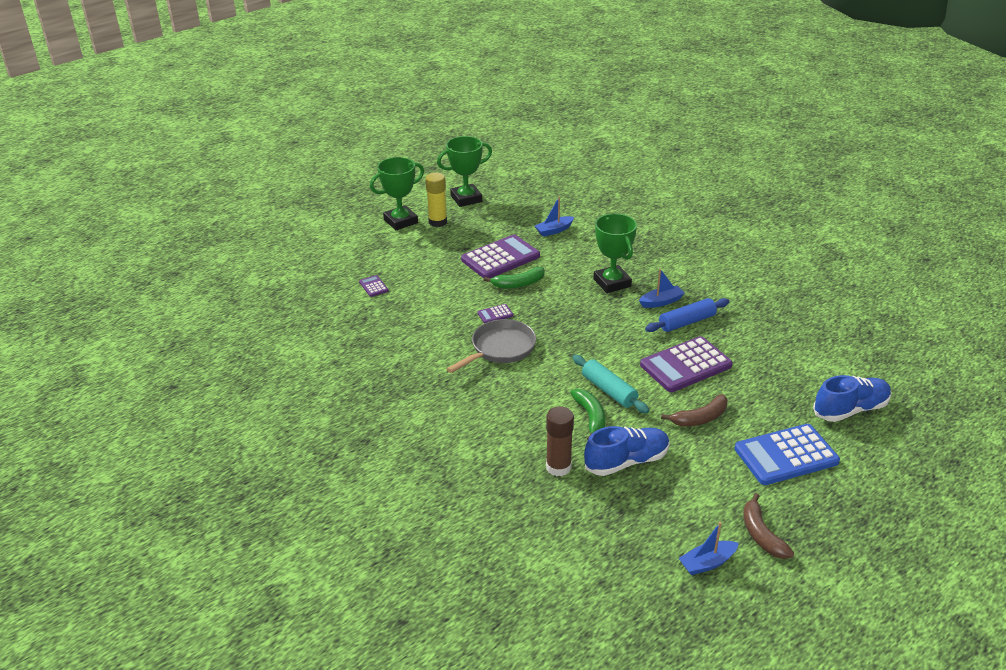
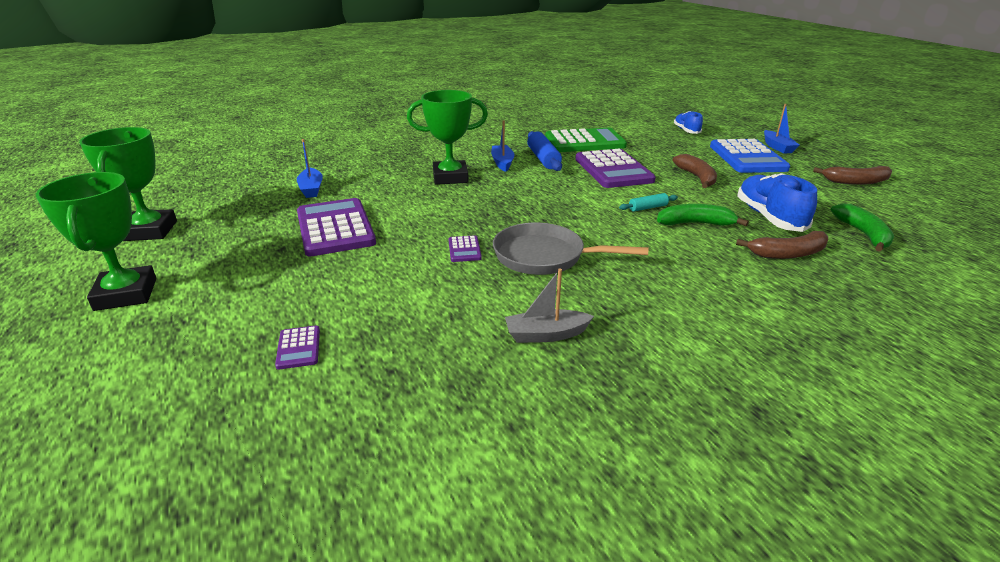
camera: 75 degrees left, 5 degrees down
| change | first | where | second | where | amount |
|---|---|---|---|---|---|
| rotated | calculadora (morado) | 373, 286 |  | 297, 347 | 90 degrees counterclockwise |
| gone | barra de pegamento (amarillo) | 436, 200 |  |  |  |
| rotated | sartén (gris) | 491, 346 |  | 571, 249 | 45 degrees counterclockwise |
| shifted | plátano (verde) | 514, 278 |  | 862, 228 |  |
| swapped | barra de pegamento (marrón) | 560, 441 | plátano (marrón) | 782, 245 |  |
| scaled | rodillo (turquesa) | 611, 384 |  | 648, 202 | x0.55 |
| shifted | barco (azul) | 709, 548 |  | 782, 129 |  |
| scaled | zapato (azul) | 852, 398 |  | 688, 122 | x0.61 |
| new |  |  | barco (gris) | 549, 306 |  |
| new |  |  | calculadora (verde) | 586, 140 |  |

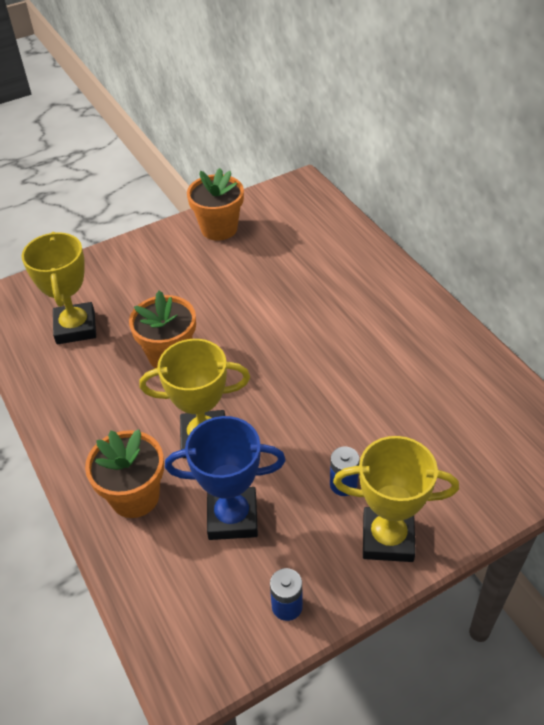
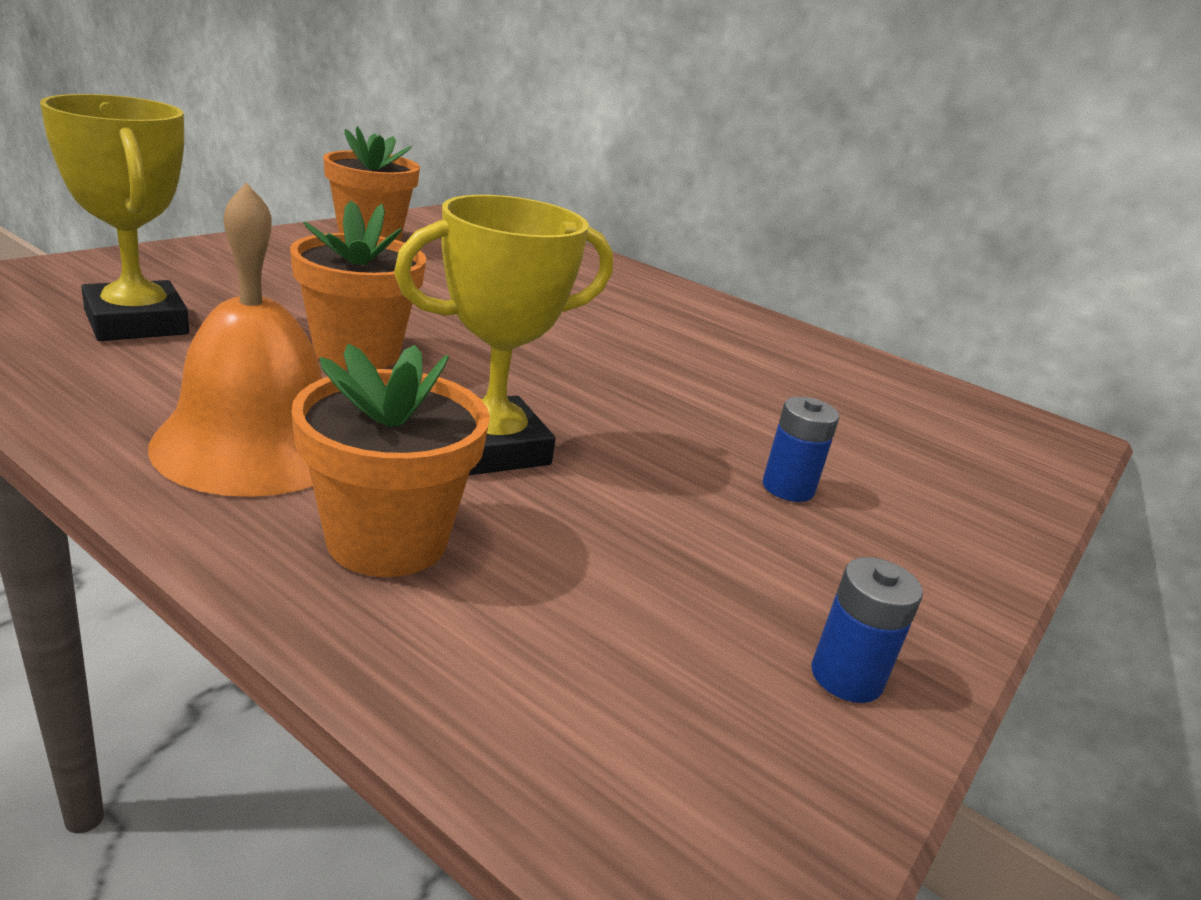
camera: 30 degrees left, 20 degrees down
| change | first | where | second | where | amount |
|---|---|---|---|---|---|
| gone | trofeo (azul) | 225, 478 |  |  |  |
| gone | trofeo (amarillo) | 396, 499 |  |  |  |
| new |  |  | campana (naranja) | 235, 339 |  |

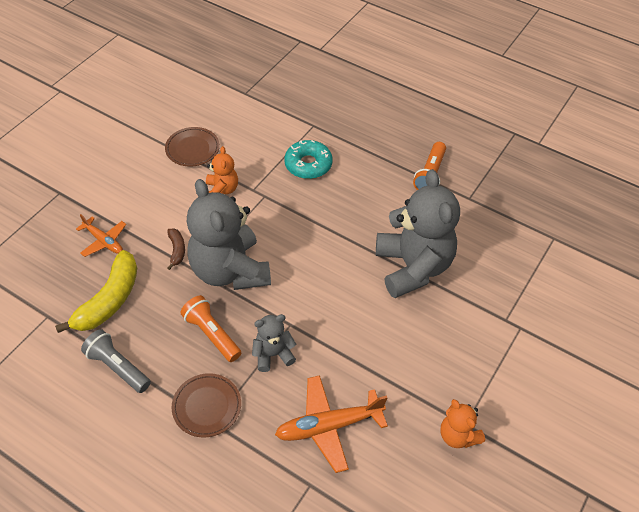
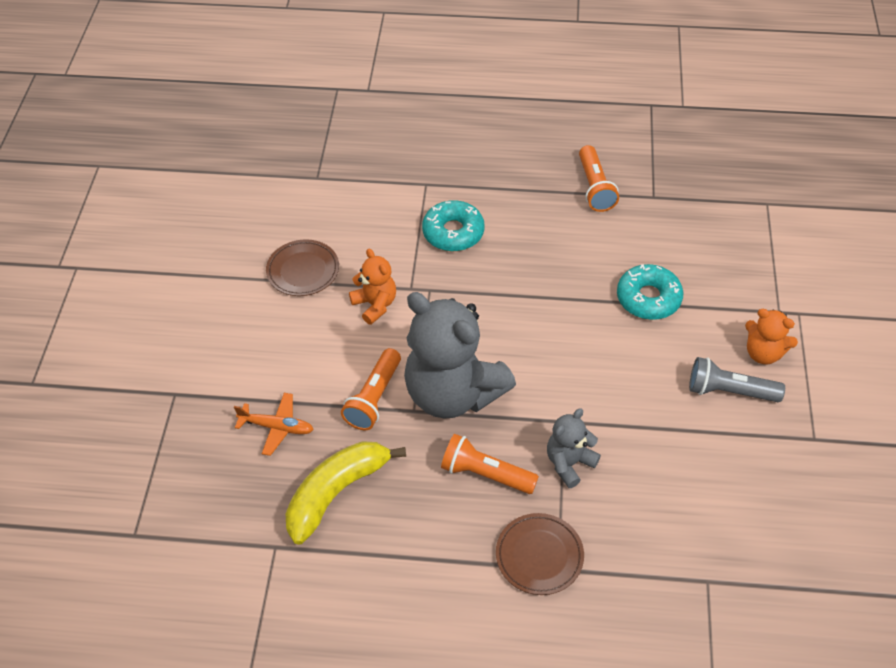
camera: 25 degrees left, 0 degrees up
| change | first | where | second | where | amount |
|---|---|---|---|---|---|
| rotated | plátano (amarillo) | 96, 291 |  | 346, 493 | 135 degrees counterclockwise |
| shifted | lámpara de mano (gris) | 116, 361 |  | 737, 379 |  |
| swapped | plátano (marrón) | 176, 249 | lámpara de mano (naranja) | 371, 389 |  |
| gone | avión (naranja) | 331, 424 |  |  |  |
| swapped | osito (gris) | 418, 233 | rosquilla (turquesa) | 650, 292 |  |
| shifted | osito (naranja) | 462, 423 |  | 771, 336 |  |

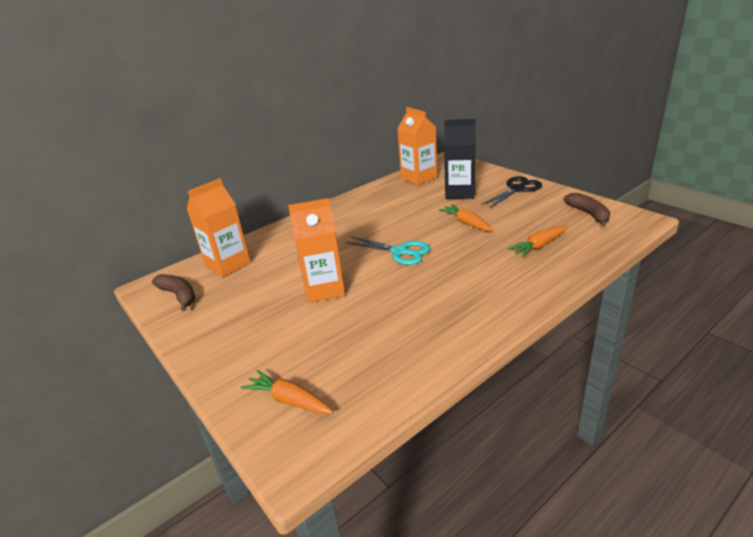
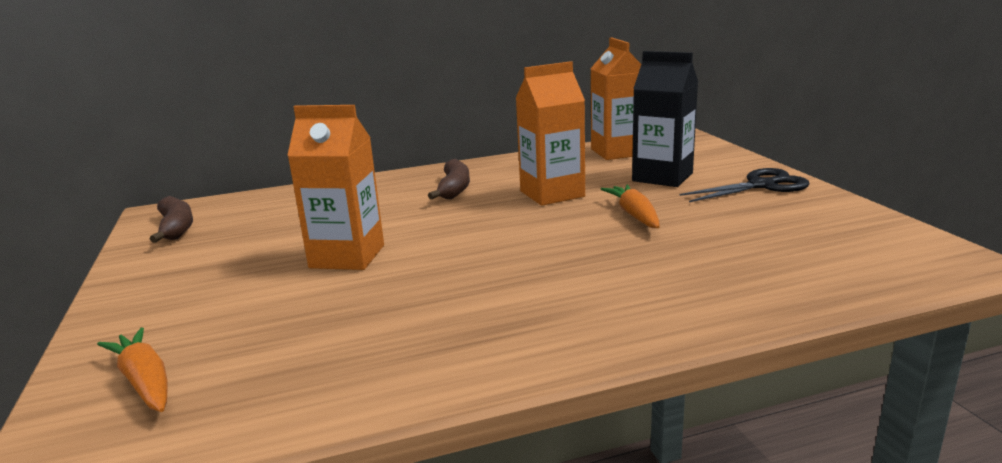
camera: 20 degrees right, 10 degrees down
| change | first | where | second | where | amount |
|---|---|---|---|---|---|
| shifted | cartón de leche (naranja) | 218, 227 |  | 550, 133 |  |
| gone | tijeras (turquesa) | 388, 250 |  |  |  |
| gone | zanahoria (naranja) | 537, 241 |  |  |  |
| shifted | plátano (marrón) | 587, 209 |  | 449, 179 |  |

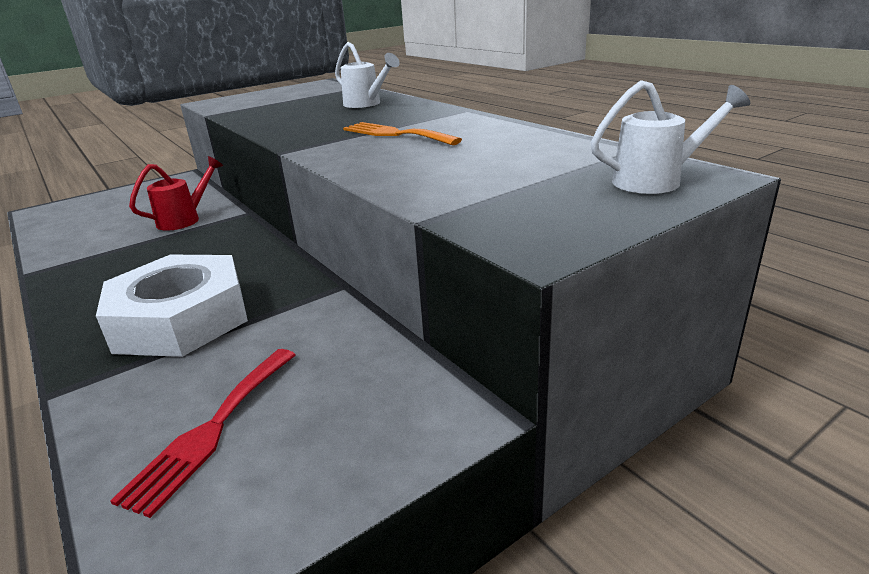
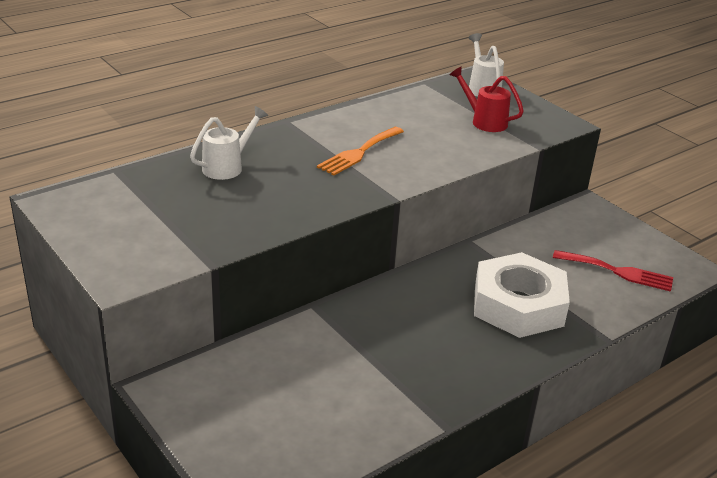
camera: 95 degrees left, 5 degrees up
| change | first | where | second | where | amount |
|---|---|---|---|---|---|
| shifted | regadera (rojo) | 176, 193 |  | 486, 99 |  |

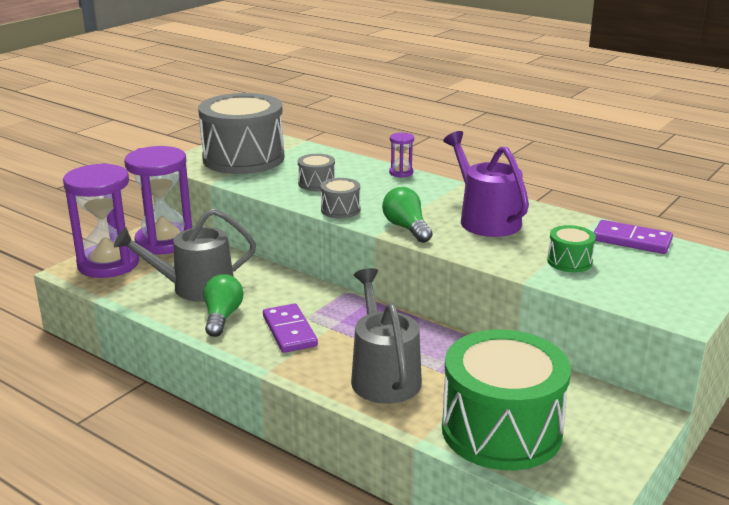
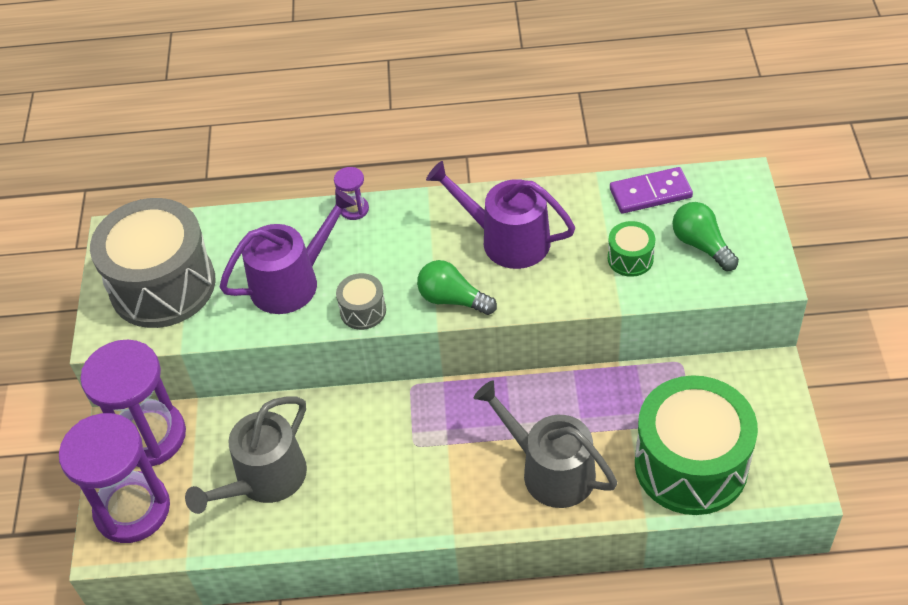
camera: 35 degrees left, 25 degrees up
| change | first | where | second | where | amount |
|---|---|---|---|---|---|
| shifted | bombilla (verde) | 223, 305 |  | 705, 236 |  |
| gone | ficha de dominó (morado) | 290, 328 |  |  |  |
| swapped | tambor (gris) | 316, 172 | regadera (morado) | 288, 251 |  |

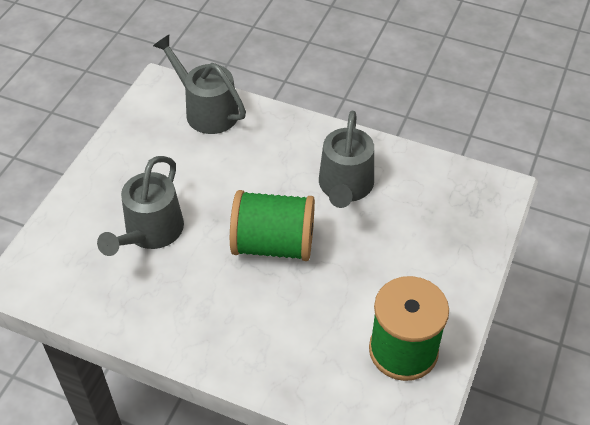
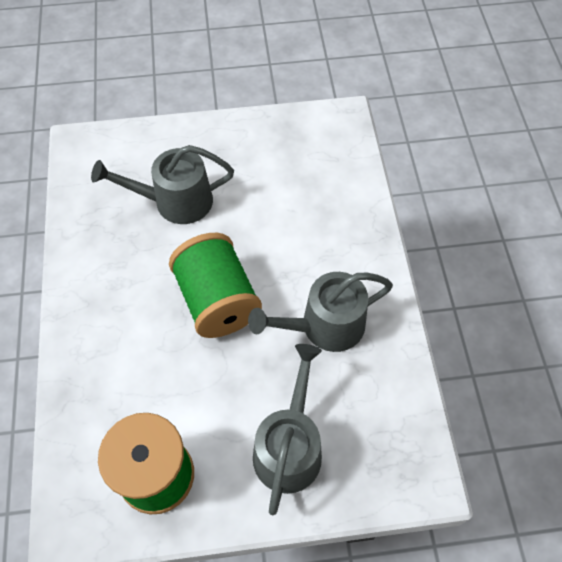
camera: 60 degrees right, 10 degrees up
| change | first | where | second | where | amount |
|---|---|---|---|---|---|
| shifted | regadera (gris) | 199, 84 |  | 287, 429 |  |

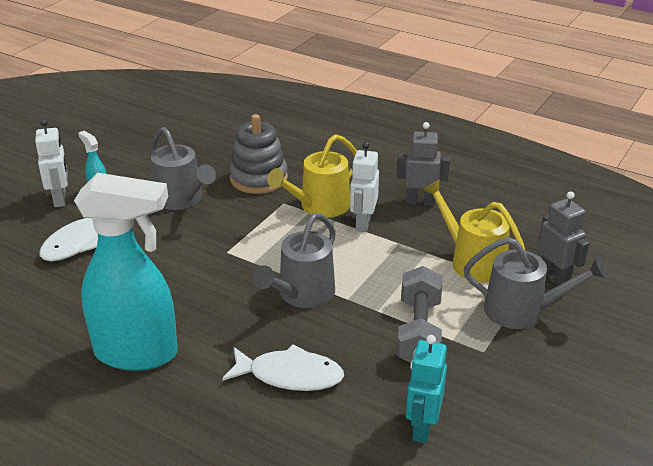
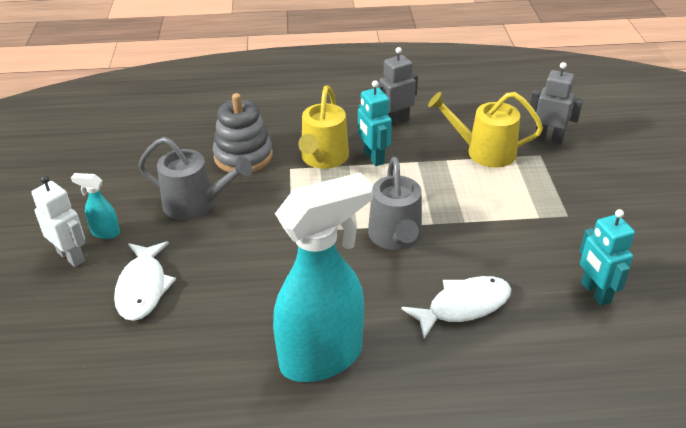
camera: 35 degrees left, 5 degrees up
| change | first | where | second | where | amount |
|---|---|---|---|---|---|
| repainted | robot (blanco) | 364, 187 | robot (turquesa) | 375, 123 |  |
| gone | mancuerna (gris) | 420, 314 |  |  |  |
| gone | regadera (gris) | 536, 283 |  |  |  |

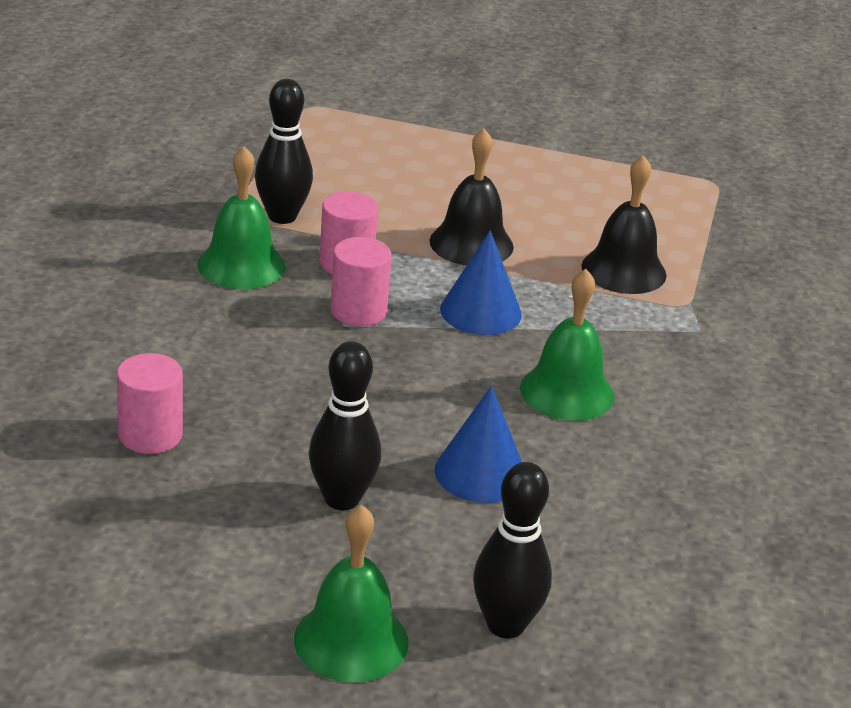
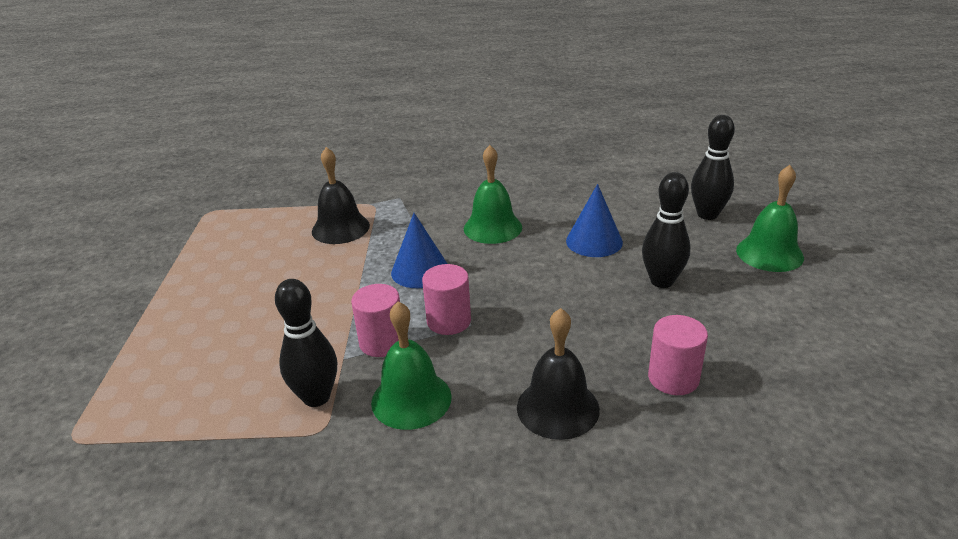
camera: 100 degrees left, 0 degrees up
| change | first | where | second | where | amount |
|---|---|---|---|---|---|
| shifted | campana (negro) | 472, 197 |  | 558, 374 |  |

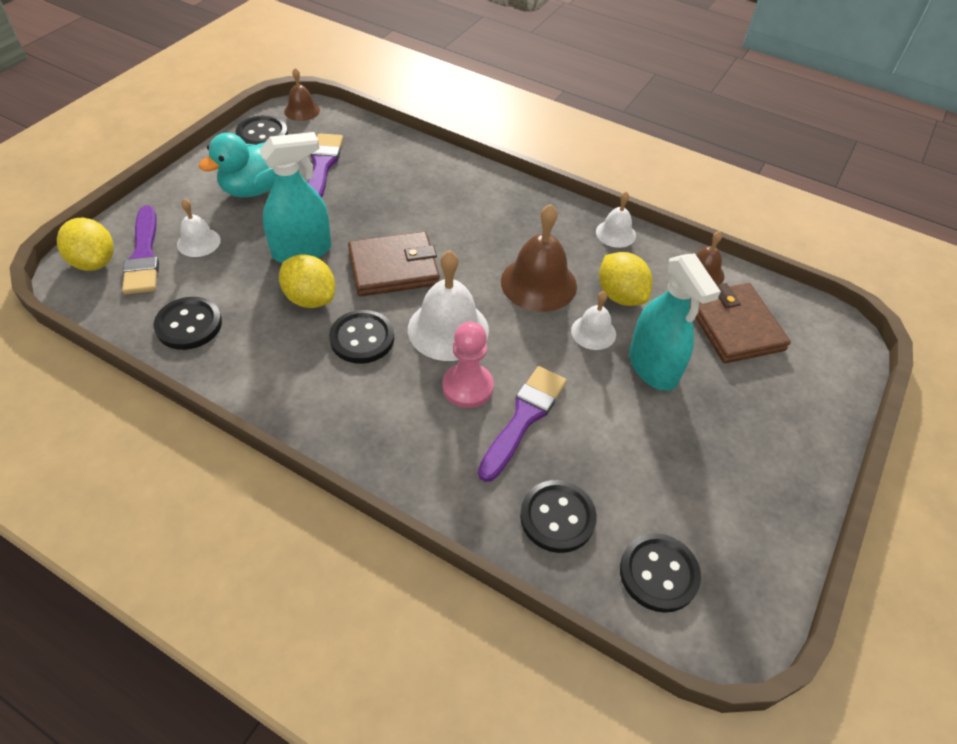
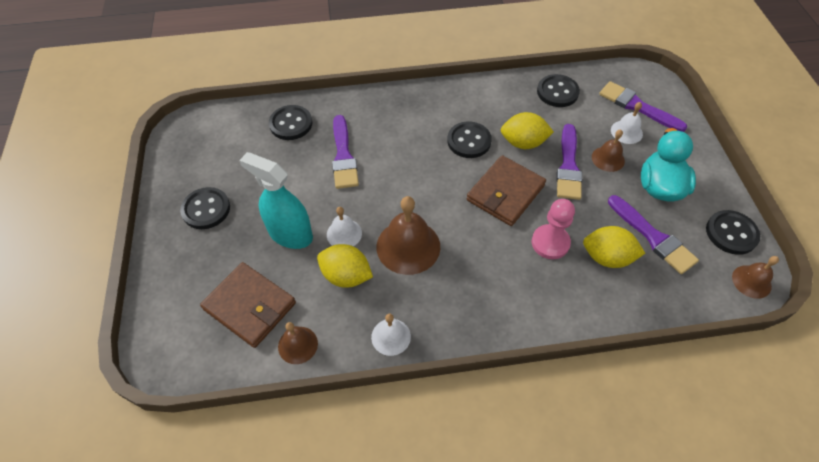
camera: 145 degrees right, 5 degrees up
| change | first | where | second | where | amount |
|---|---|---|---|---|---|
| shifted | limón (amarillo) | 85, 244 |  | 614, 247 |  |
| swapped | pulverizador (turquesa) | 295, 197 | pincel (morado) | 569, 162 |  |
| gone | campana (blanco) | 448, 305 |  |  |  |
| shifted | peón (rosa) | 468, 365 |  | 553, 229 |  |
| shifted | botón (negro) | 660, 573 |  | 205, 208 |  |
| new |  |  | campana (marrón) | 608, 151 |  |

